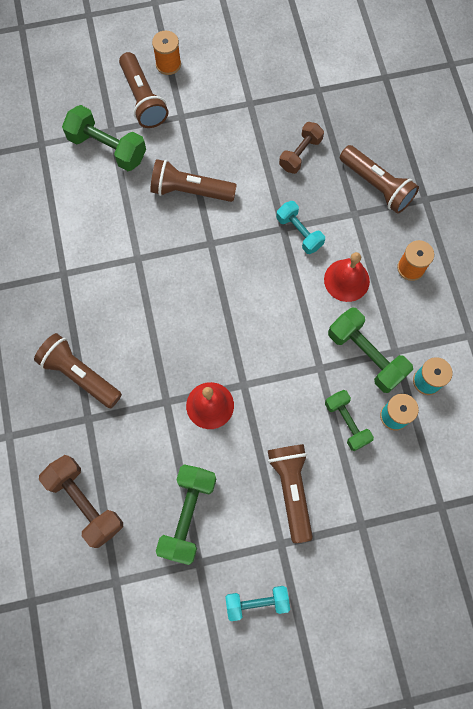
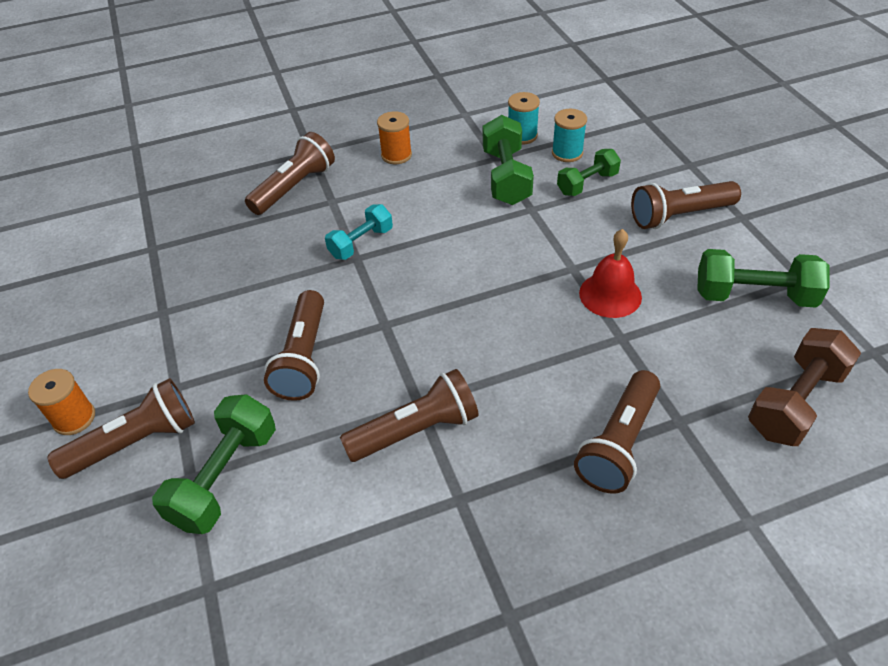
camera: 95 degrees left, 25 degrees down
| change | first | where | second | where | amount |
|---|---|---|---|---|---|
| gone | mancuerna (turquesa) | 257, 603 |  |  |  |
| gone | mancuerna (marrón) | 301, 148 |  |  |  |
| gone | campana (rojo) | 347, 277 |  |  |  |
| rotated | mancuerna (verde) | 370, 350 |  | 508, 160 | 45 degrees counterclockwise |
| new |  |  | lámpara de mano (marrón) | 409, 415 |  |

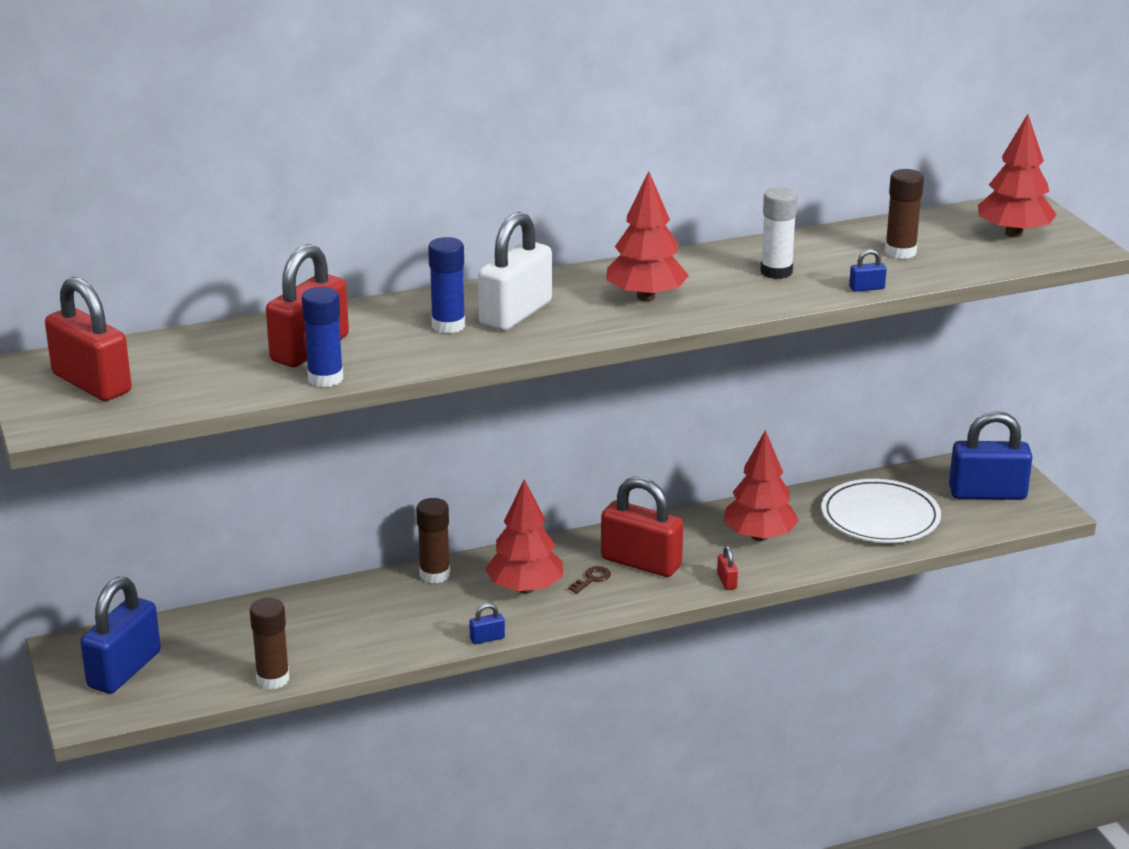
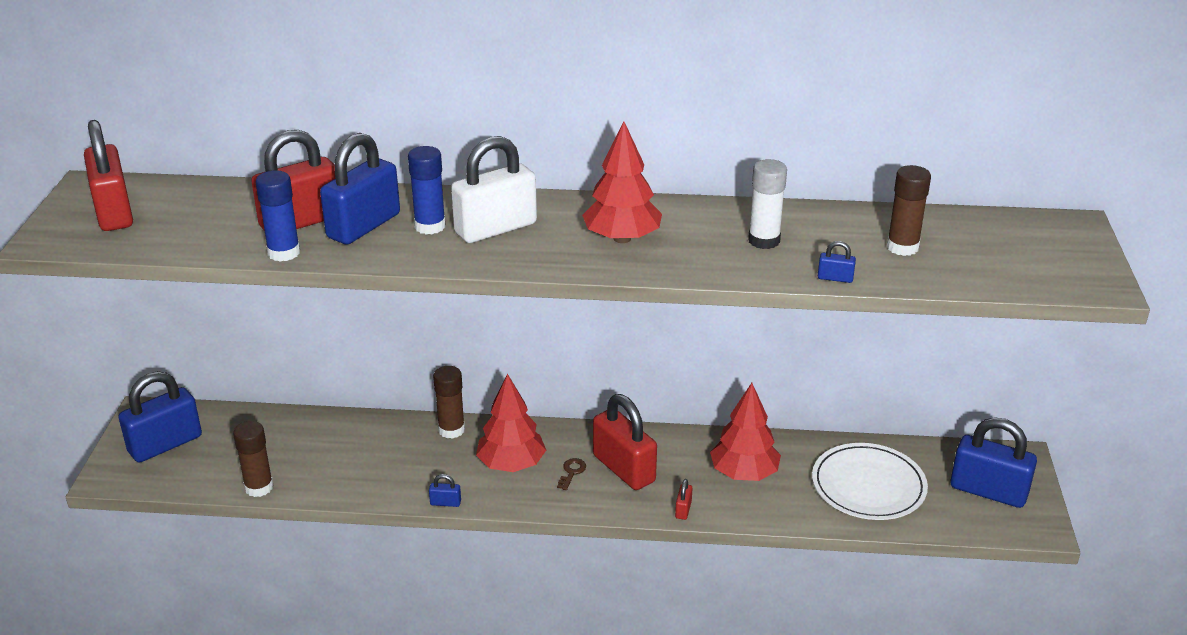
camera: 25 degrees right, 5 degrees up
| change | first | where | second | where | amount |
|---|---|---|---|---|---|
| rotated | llave (marrón) | 590, 579 |  | 571, 474 | 45 degrees counterclockwise |
| gone | árbol (rojo) | 1017, 176 |  |  |  |
| new |  |  | candado (azul) | 360, 188 |  |

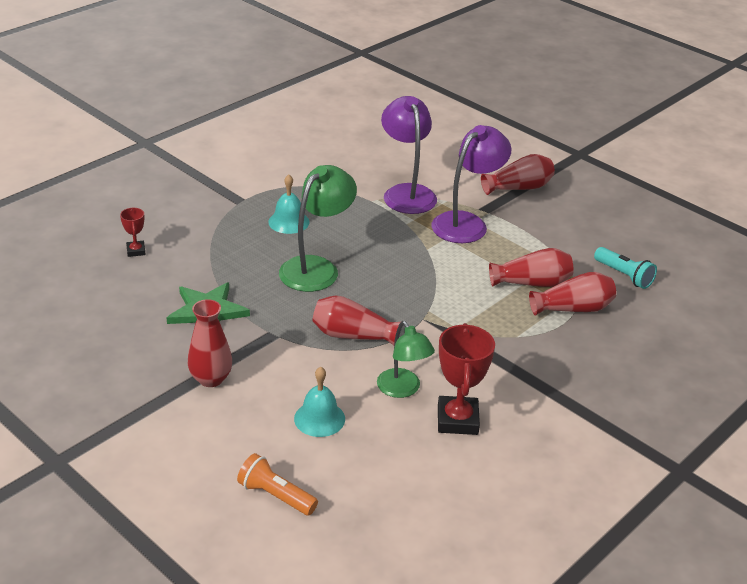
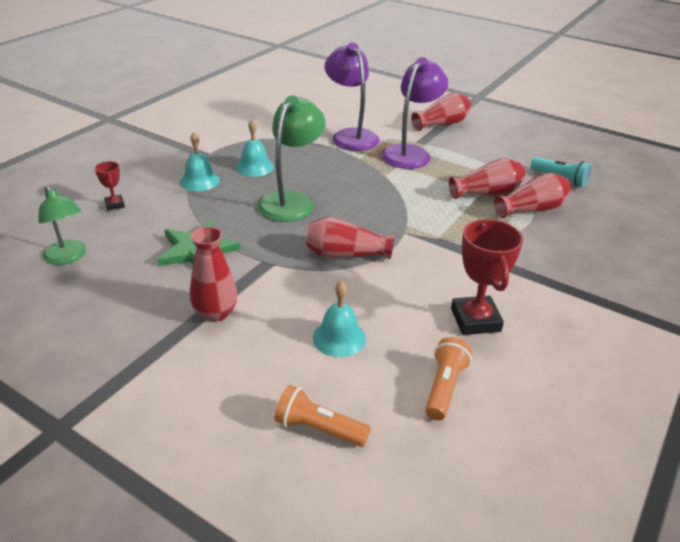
camera: 10 degrees left, 0 degrees up
| change | first | where | second | where | amount |
|---|---|---|---|---|---|
| shifted | lámpara (verde) | 406, 359 |  | 62, 225 |  |
| new |  |  | campana (turquesa) | 200, 161 |  |
| new |  |  | lámpara de mano (naranja) | 448, 379 |  |

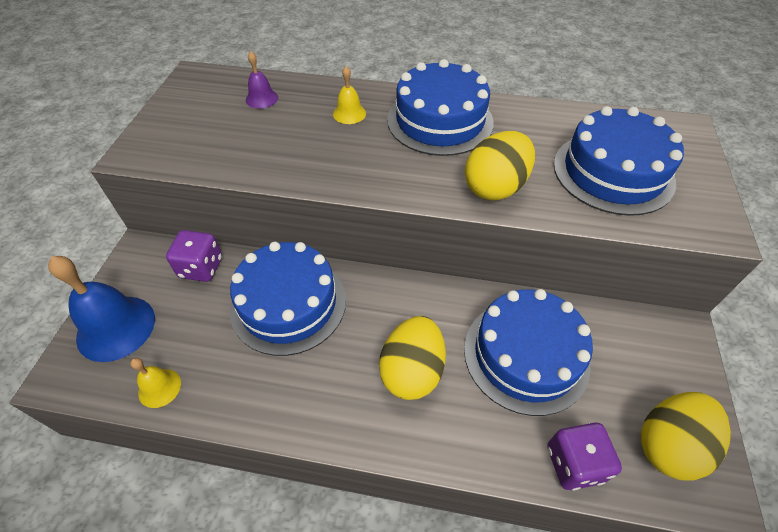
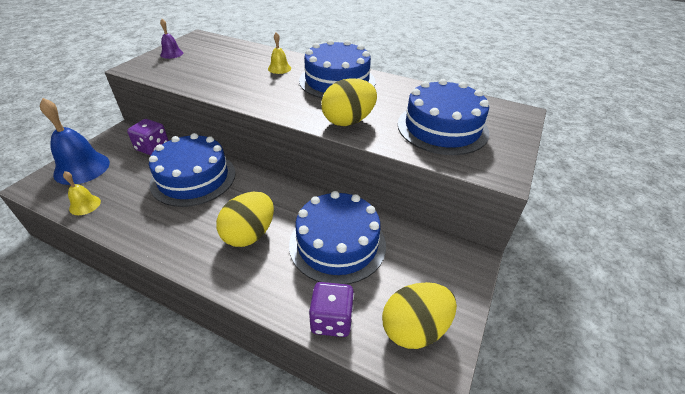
camera: 15 degrees right, 10 degrees down
| change | first | where | second | where | amount |
|---|---|---|---|---|---|
| shifted | campana (morado) | 262, 80 |  | 171, 39 |  |

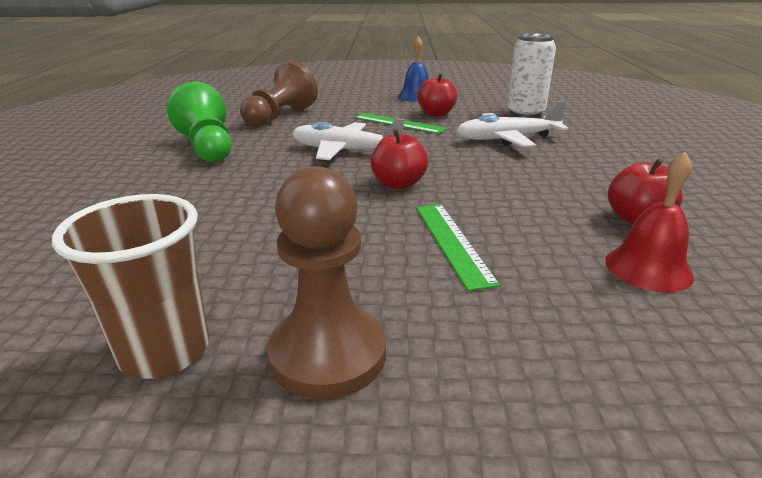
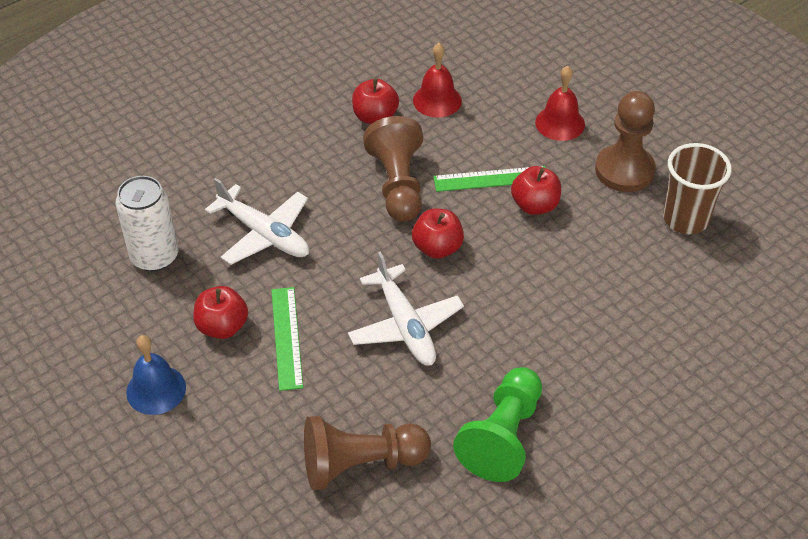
camera: 130 degrees left, 20 degrees up
| change | first | where | second | where | amount |
|---|---|---|---|---|---|
| rotated | regla (verde) | 458, 247 |  | 489, 179 | 45 degrees clockwise |
| new |  |  | peón (marrón) | 393, 169 |  |
| new |  |  | manzana (rojo) | 536, 190 |  |
| new |  |  | campana (rojo) | 560, 103 |  |

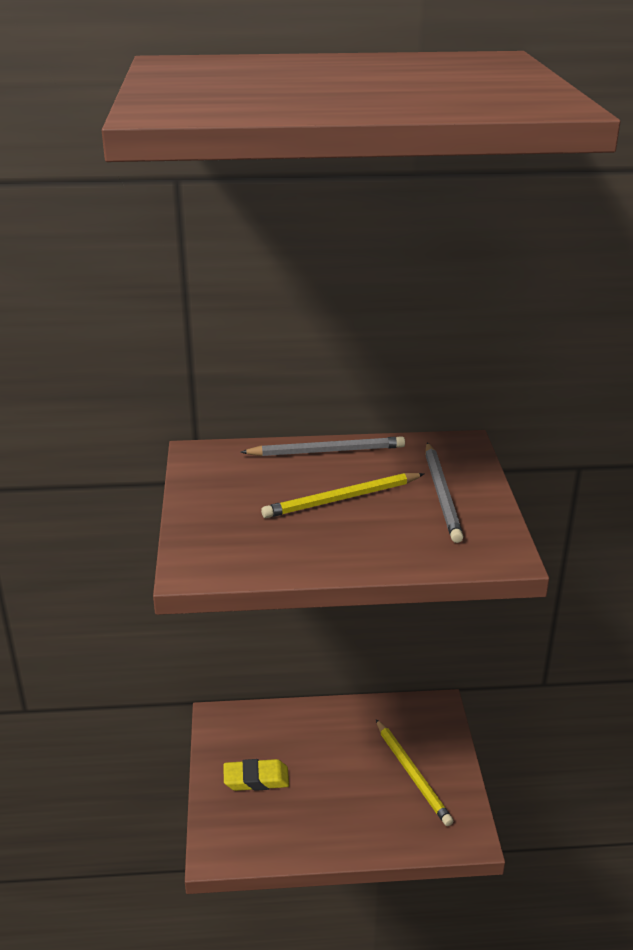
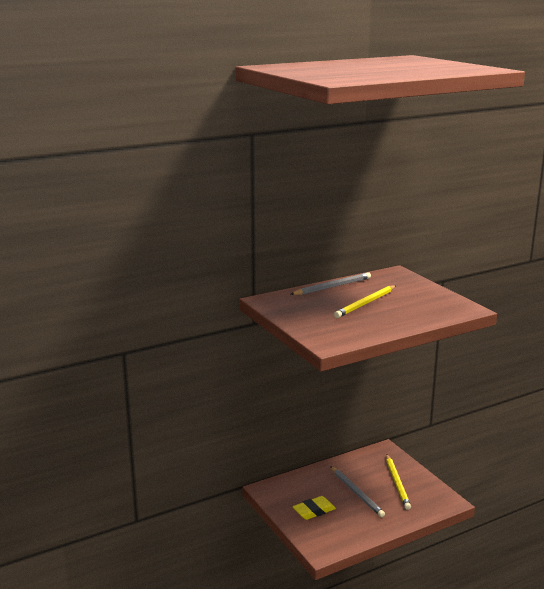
camera: 25 degrees left, 10 degrees down
| change | first | where | second | where | amount |
|---|---|---|---|---|---|
| rotated | lápiz (amarillo) | 414, 772 |  | 398, 482 | 45 degrees clockwise |
| shifted | lápiz (gris) | 444, 492 |  | 357, 491 |  |

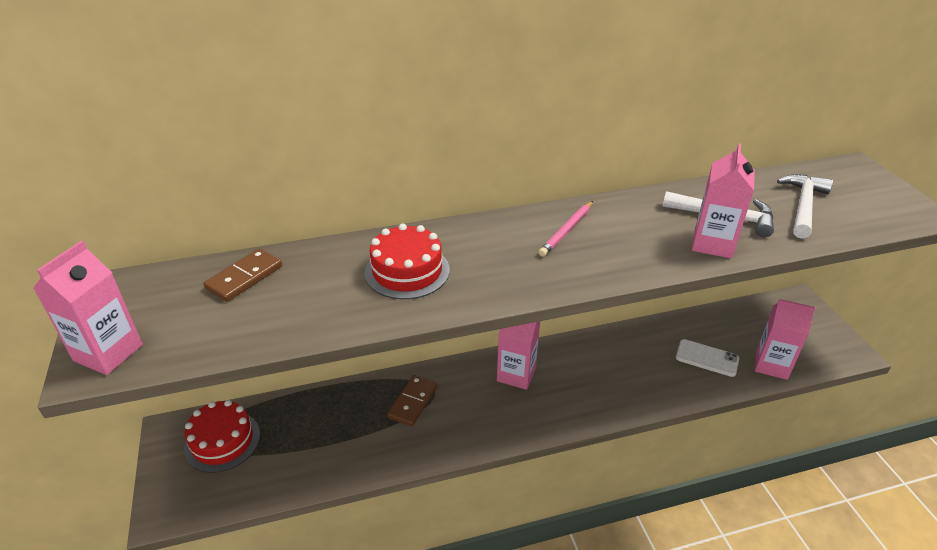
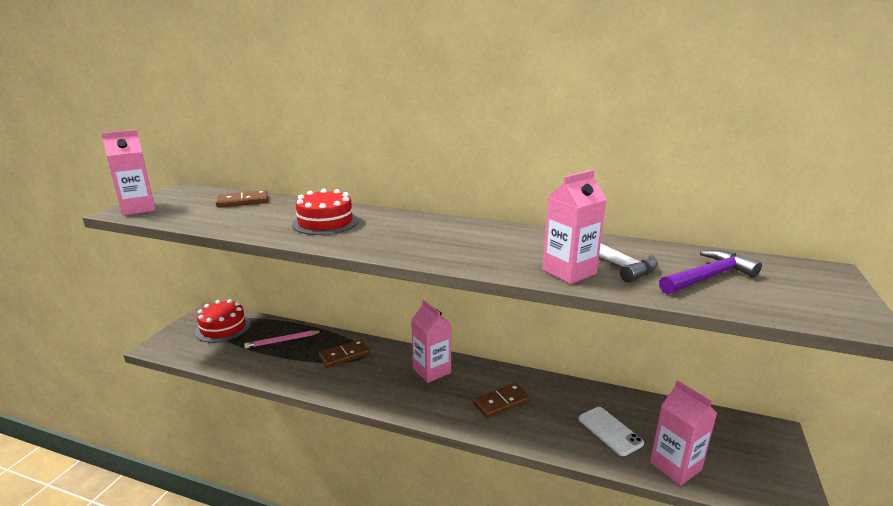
camera: 35 degrees right, 15 degrees down
| change | first | where | second | where | amount |
|---|---|---|---|---|---|
| shifted | lápiz (rosa) | 566, 229 |  | 283, 339 |  |
| repainted | martillo (blanco) | 805, 206 | martillo (morado) | 710, 272 |  |
| new |  |  | ficha de dominó (marrón) | 502, 400 |  |

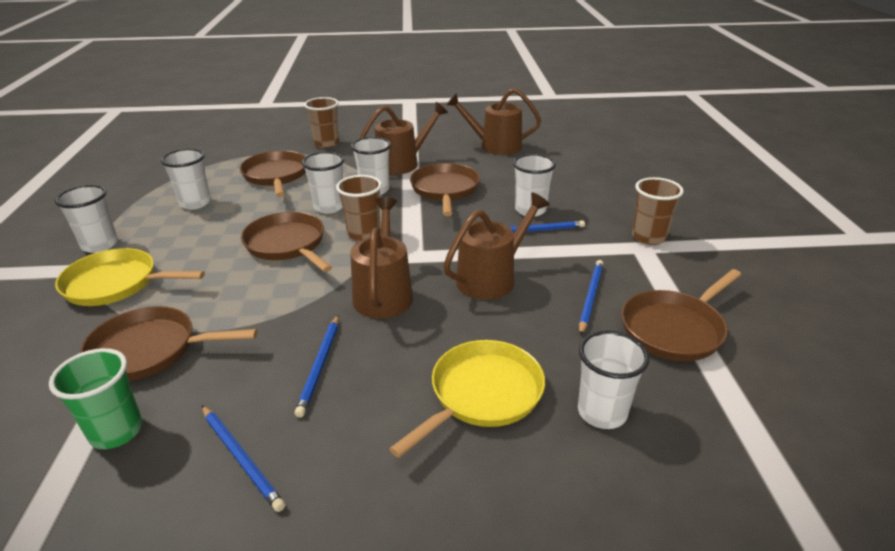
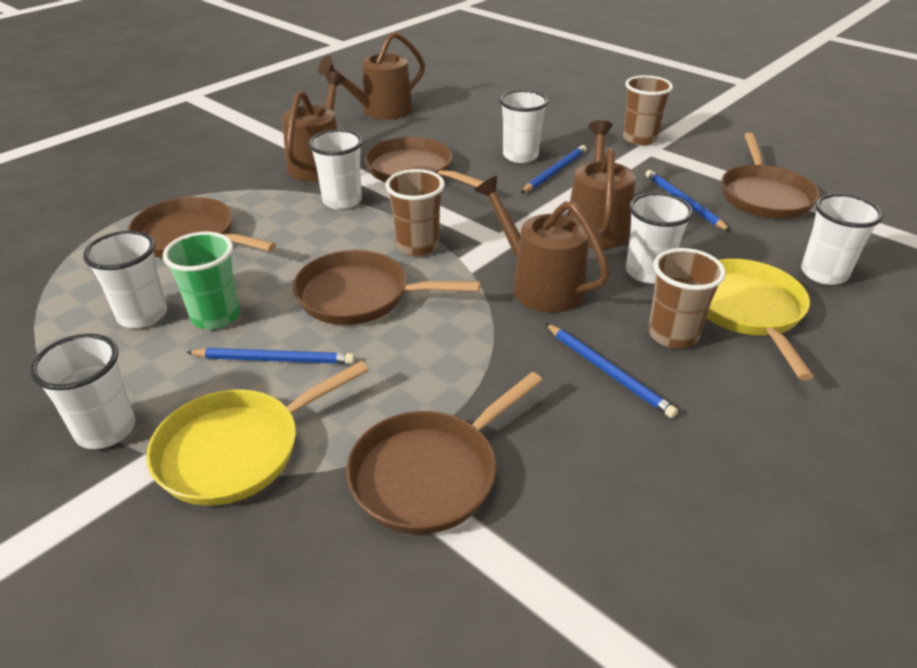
camera: 45 degrees left, 5 degrees up
| change | first | where | second | where | amount |
|---|---|---|---|---|---|
| shifted | vaso (verde) | 96, 398 |  | 201, 281 |  |
| shifted | lápiz (azul) | 243, 458 |  | 270, 356 |  |
| shifted | vaso (blanco) | 323, 183 |  | 659, 238 |  |
| shifted | vaso (marrón) | 321, 122 |  | 687, 298 |  |

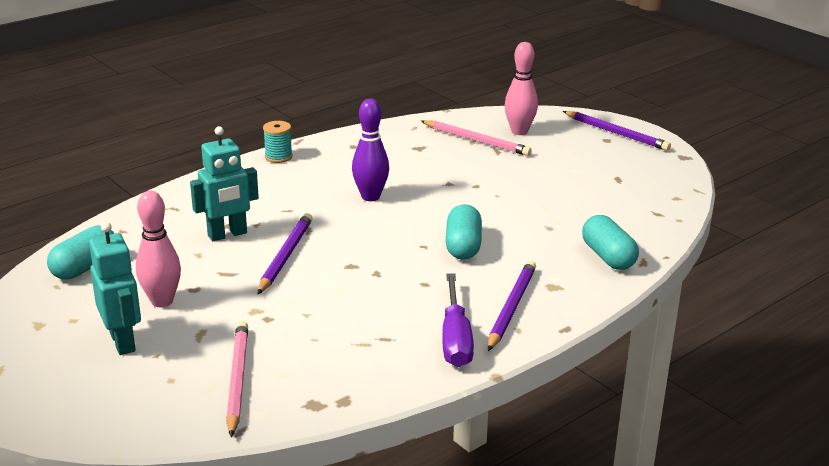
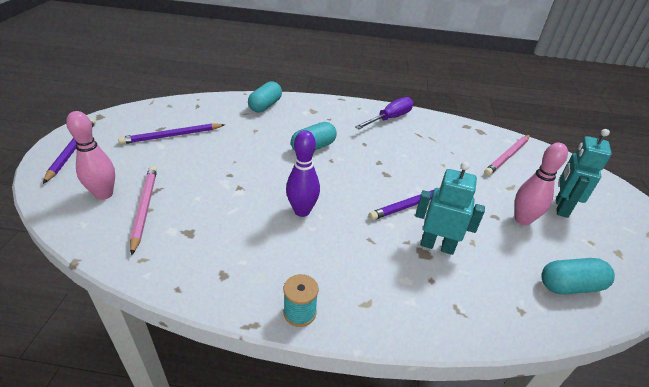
camera: 135 degrees left, 10 degrees up
| change | first | where | second | where | amount |
|---|---|---|---|---|---|
| shifted | lápiz (morado) | 512, 306 |  | 171, 134 |  |

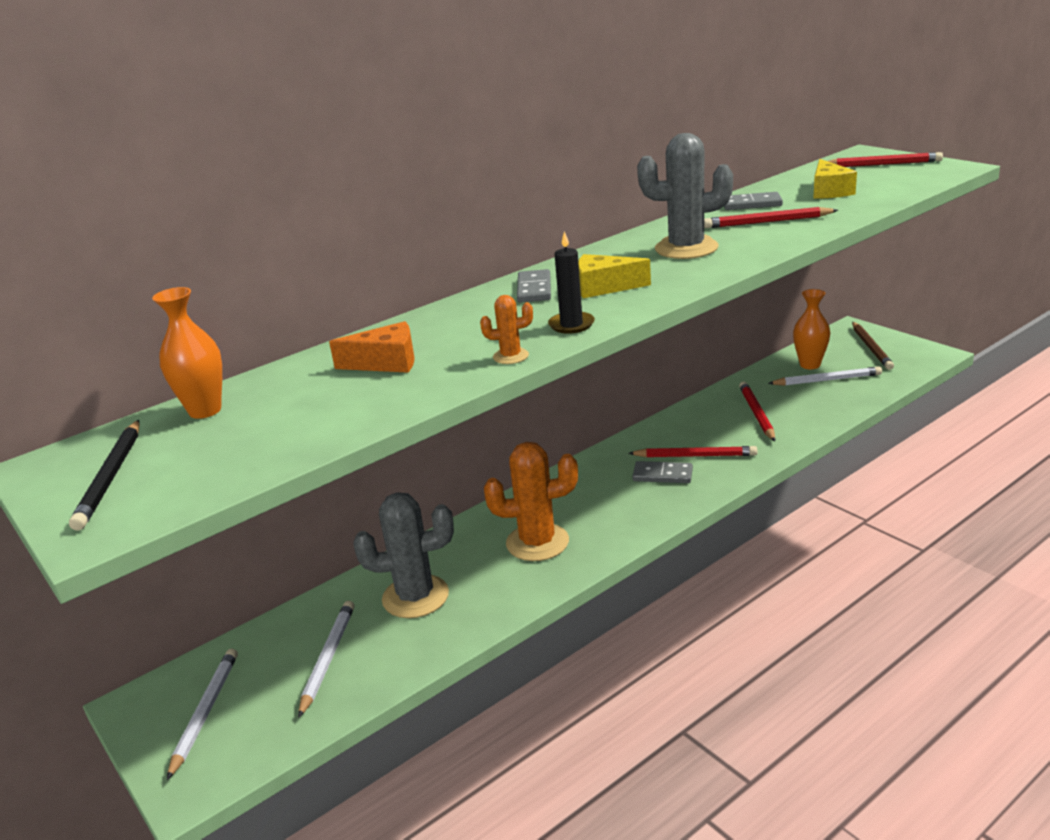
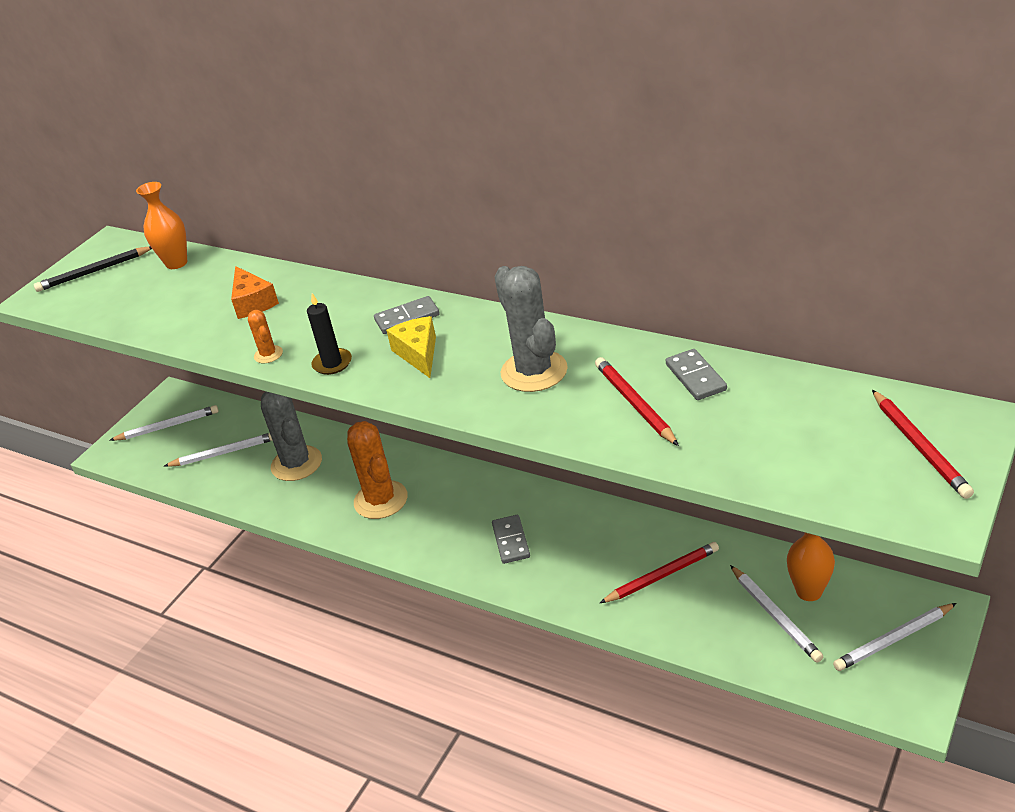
camera: 70 degrees right, 10 degrees up
| change | first | where | second | where | amount |
|---|---|---|---|---|---|
| gone | lápiz (rojo) | 692, 452 |  |  |  |
| gone | queso (amarillo) | 835, 179 |  |  |  |
| repainted | lápiz (marrón) | 873, 346 | lápiz (blanco) | 895, 637 |  |

